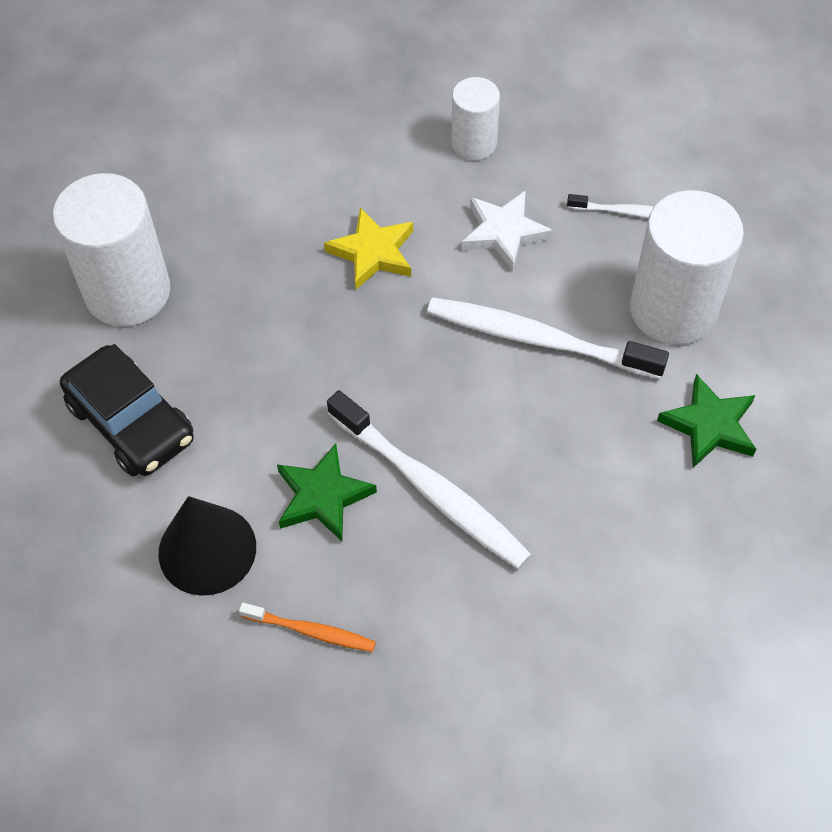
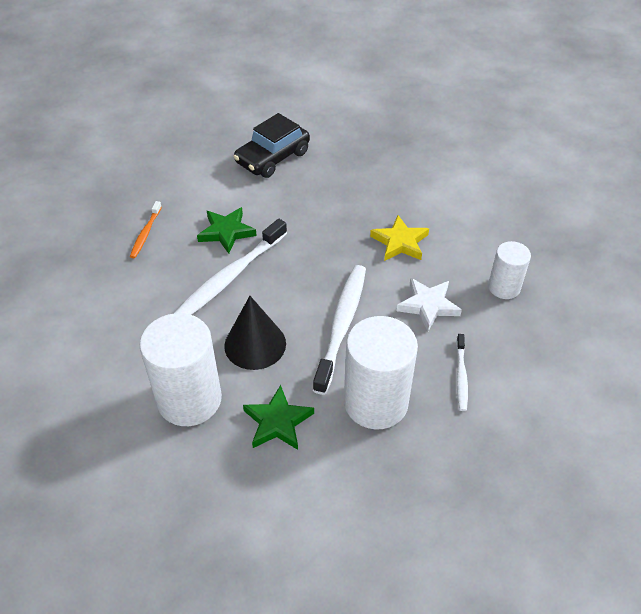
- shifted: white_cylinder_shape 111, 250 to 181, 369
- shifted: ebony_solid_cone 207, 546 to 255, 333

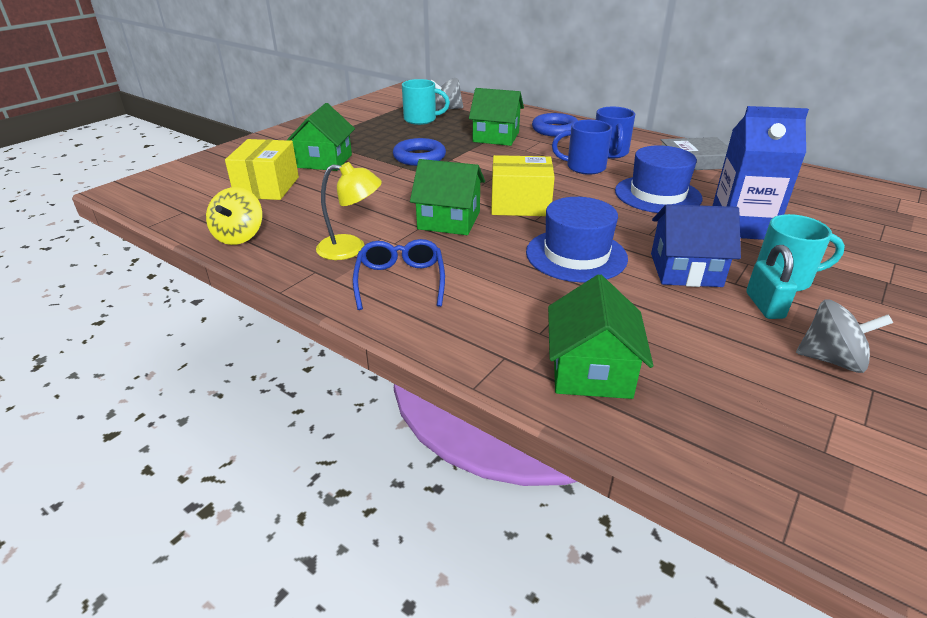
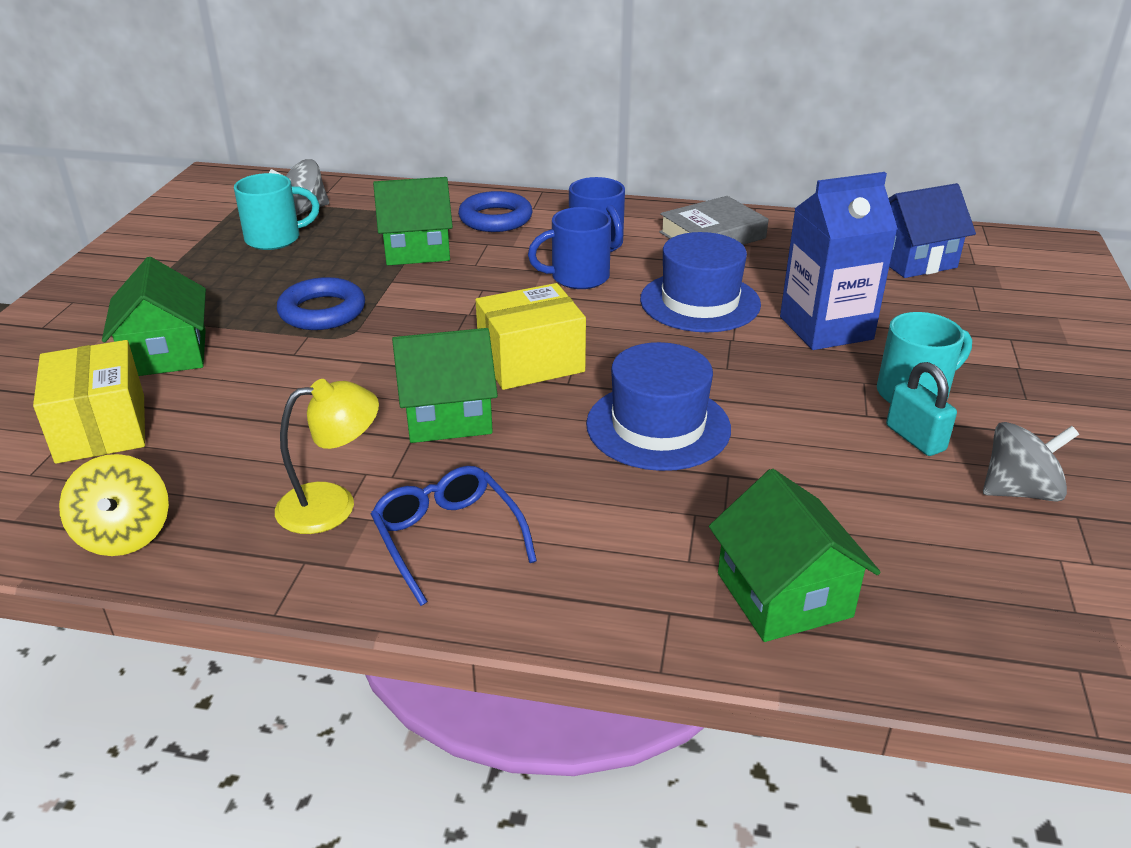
- shifted: cobalt_cottage 696, 245 to 932, 230

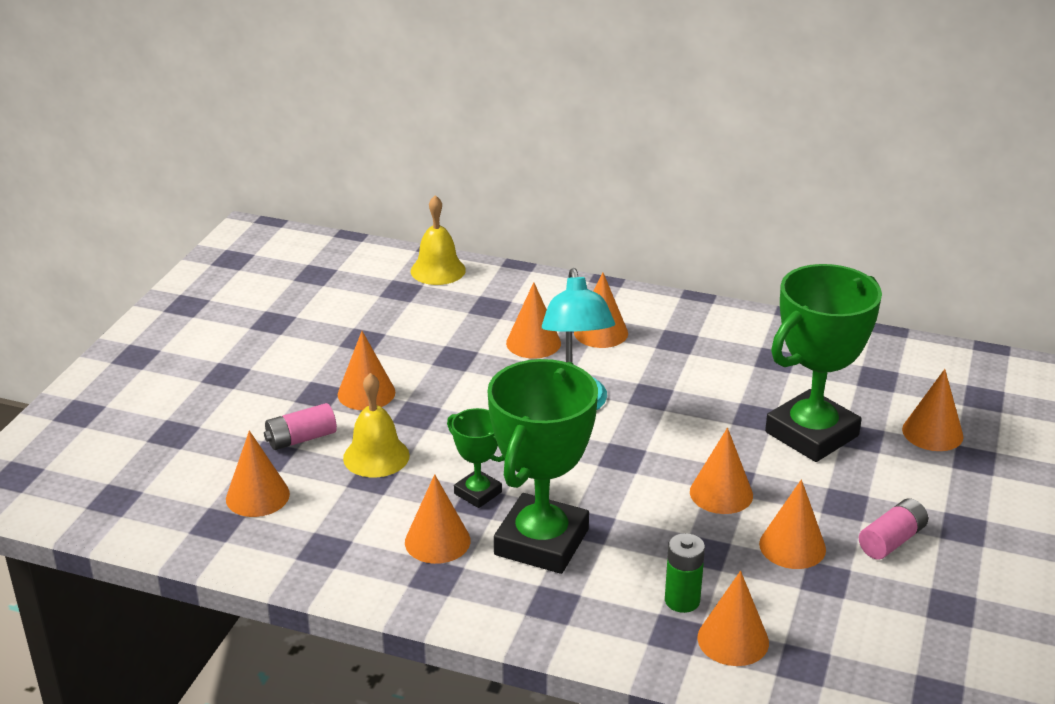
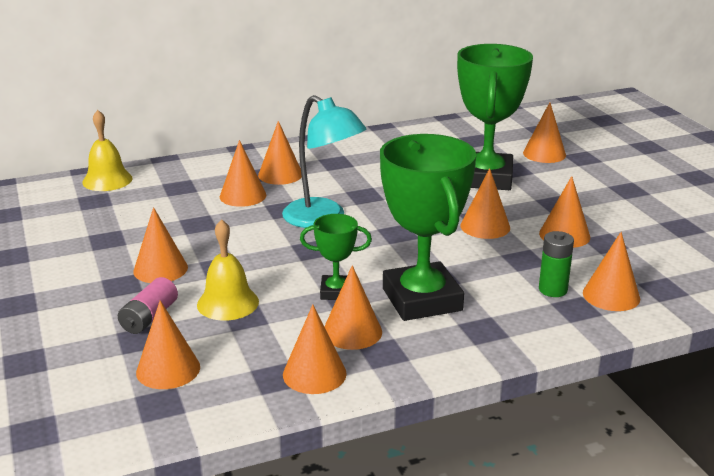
- new: orange-coloured_solid_cone 315, 349
- gone: pink_power_cell 893, 529

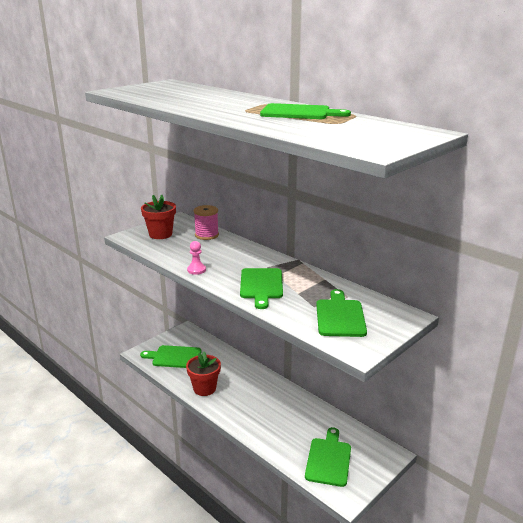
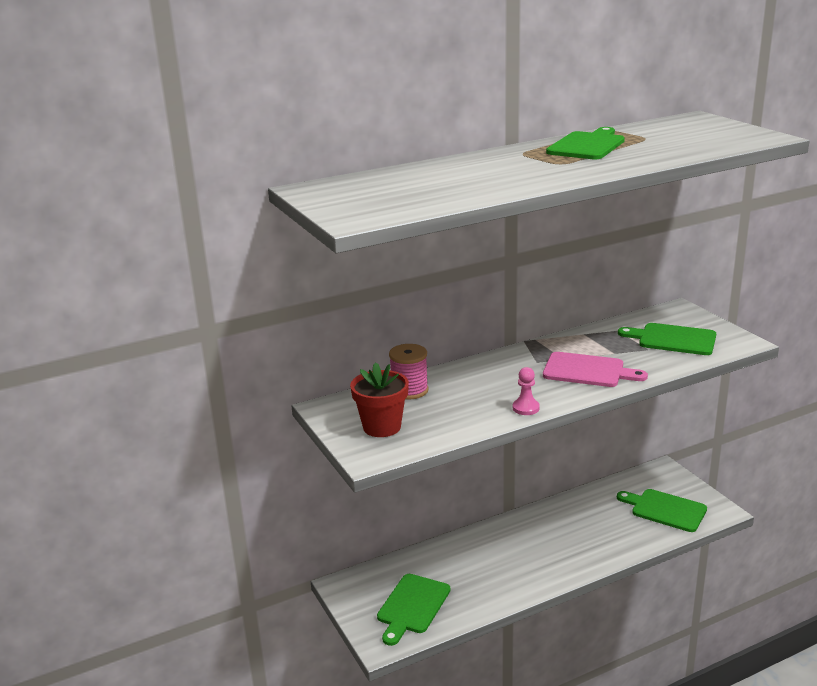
- repainted: leaf-green_chopping_board 261, 288 to pink_chopping_board 595, 369
- gone: crimson_flower_pot 203, 373

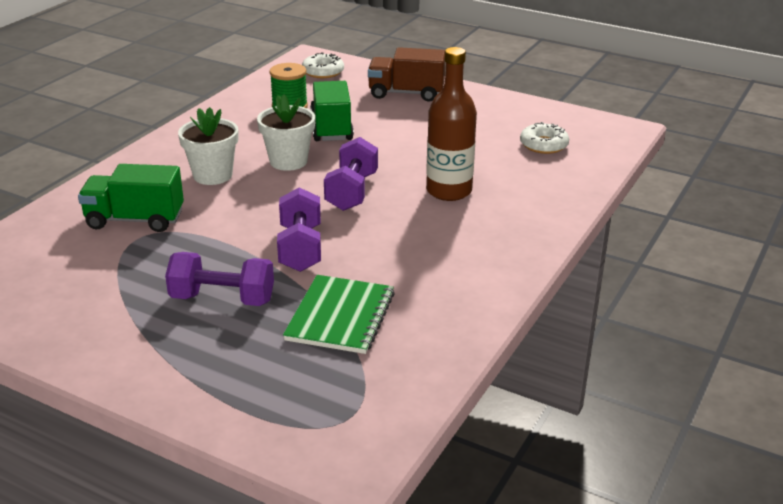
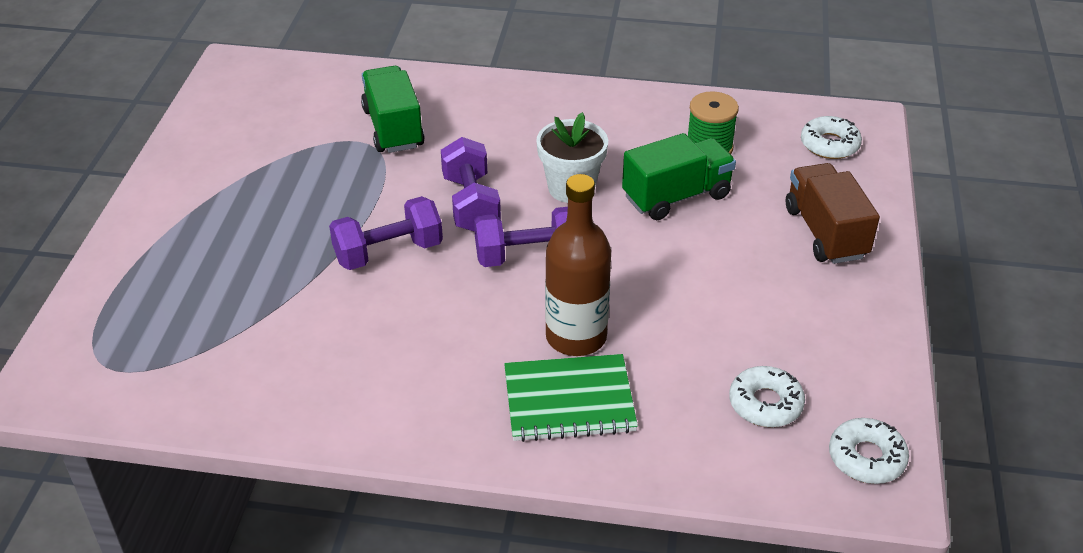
- shifted: violet_dumbbell 219, 279 to 471, 184
- shifted: leaf-green_notepad 339, 314 to 571, 398
- new: white_glazed_donut 869, 451
- gone: white_flower_pot 208, 146

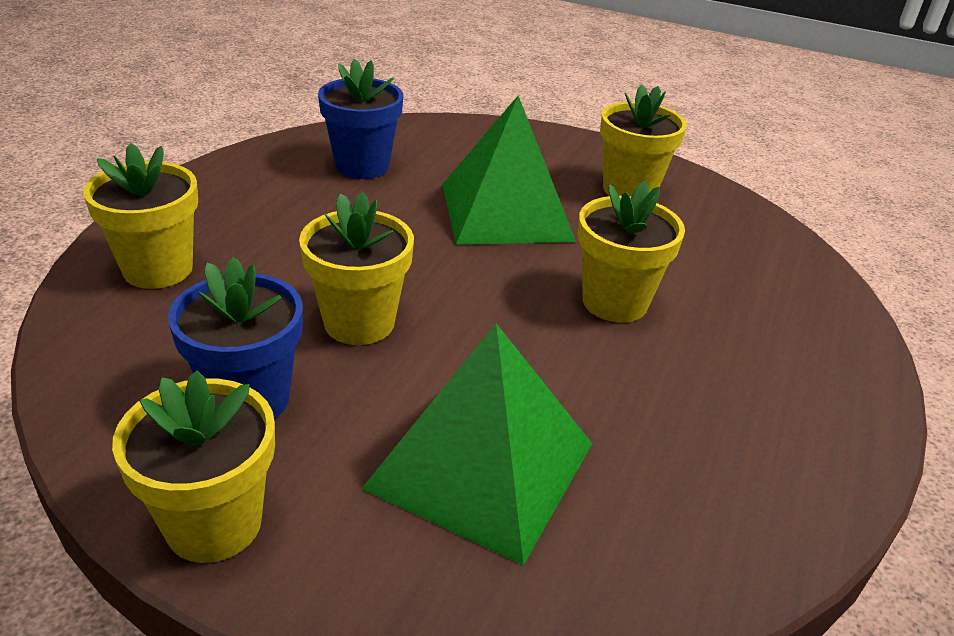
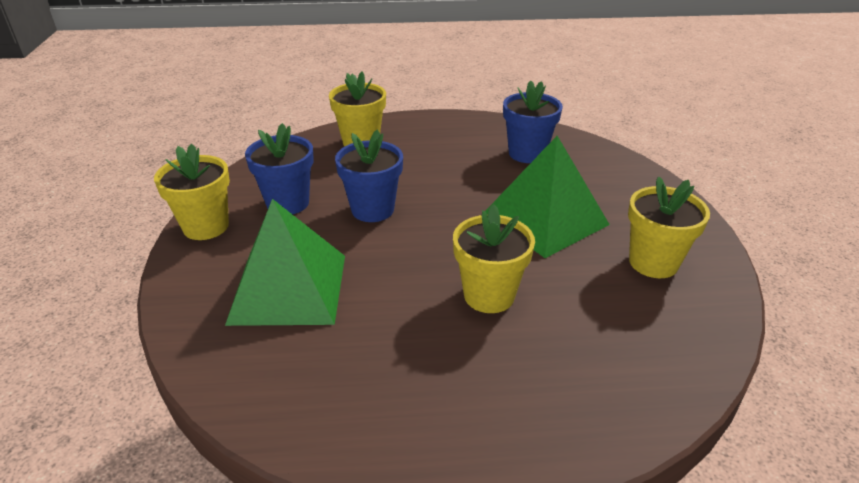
- repainted: bright_yellow_flower_pot 356, 268 to cobalt_flower_pot 369, 176

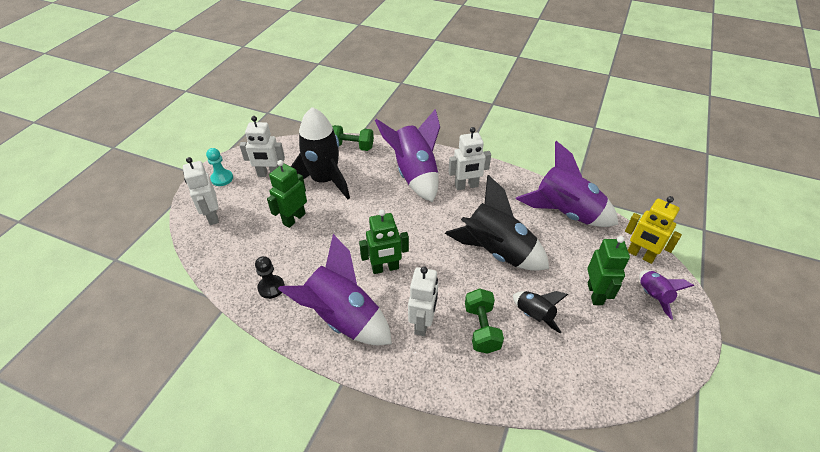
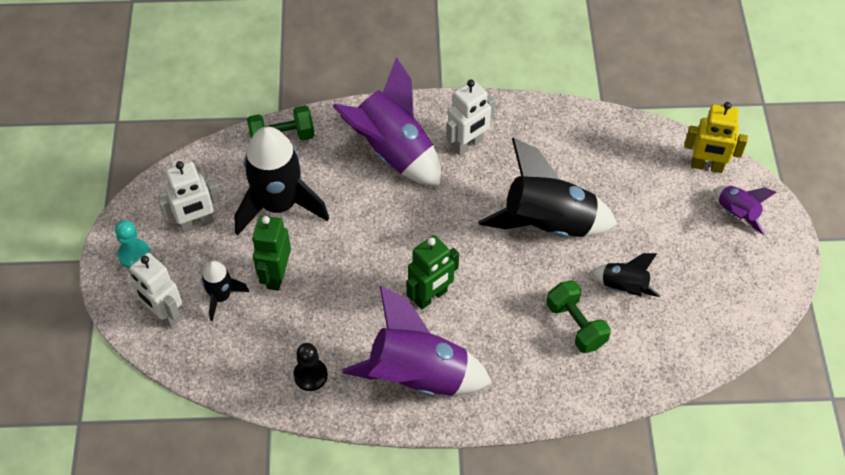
- new: ebony_spaceship 225, 291
- gone: white_robot_figure 423, 301
- gone: violet_spaceship 567, 184
- gone: leaf-green_robot_figure 608, 270

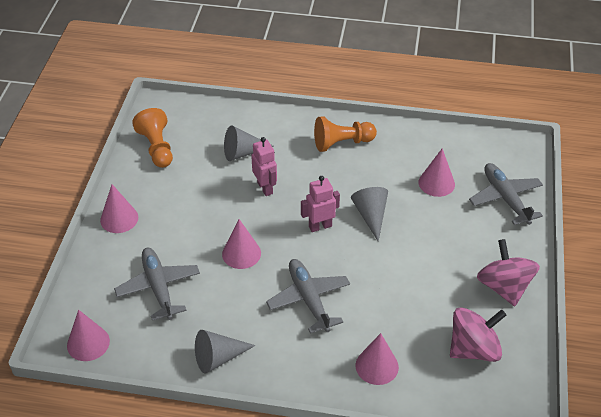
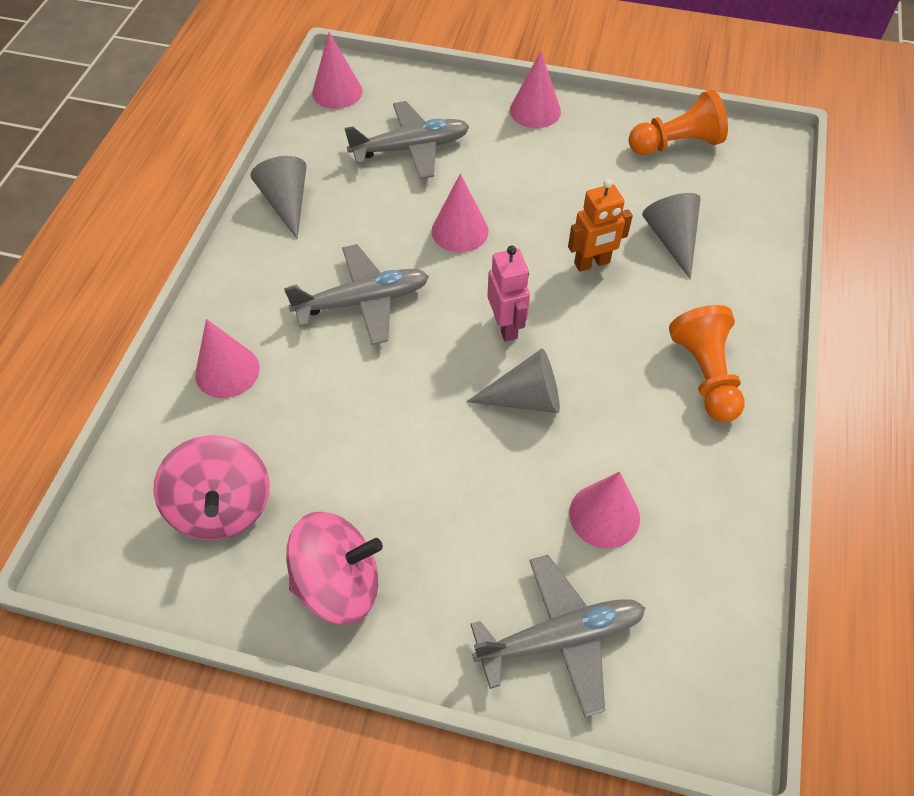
- repainted: pink_robot_figure 264, 166 to orange-coloured_robot_figure 600, 225

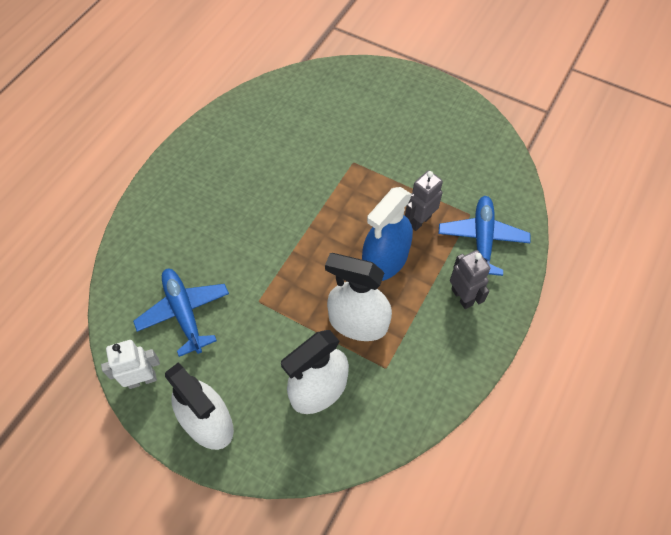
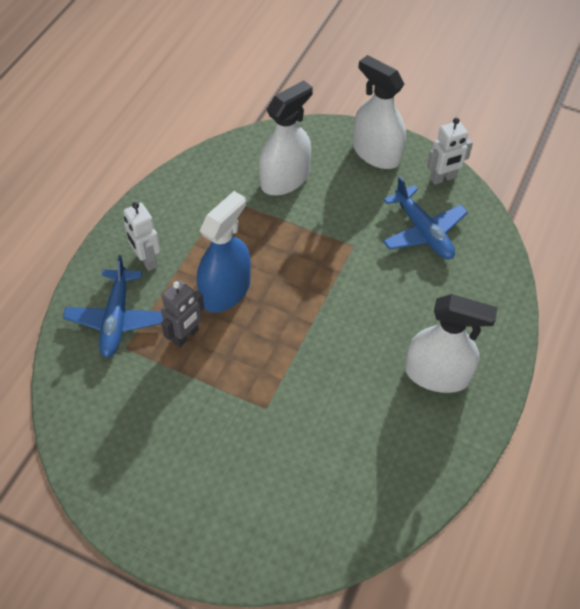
- repainted: ash-grey_robot_figure 470, 279 to white_robot_figure 141, 236
- shifted: white_spray_bottle 358, 297 to 451, 343

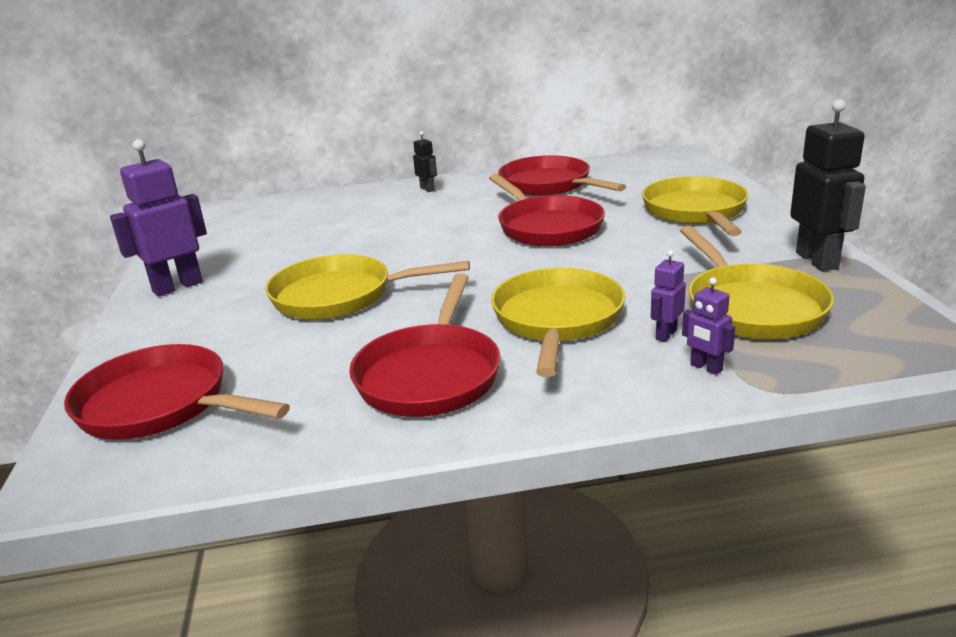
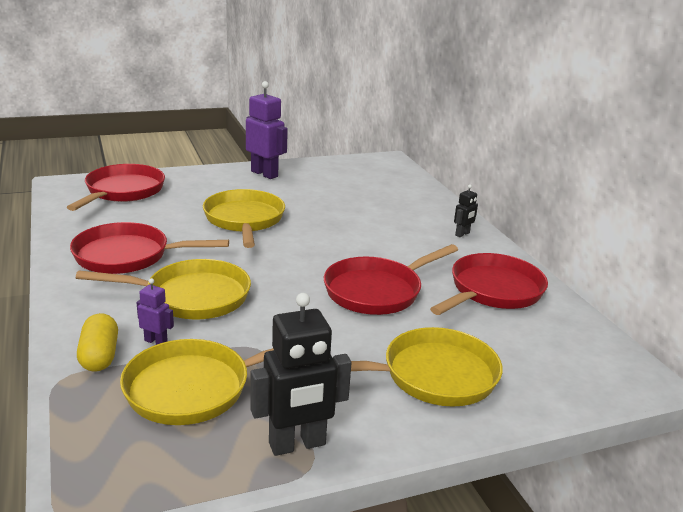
- swapped: violet_robot_figure 708, 326 to bright_yellow_pill 97, 342

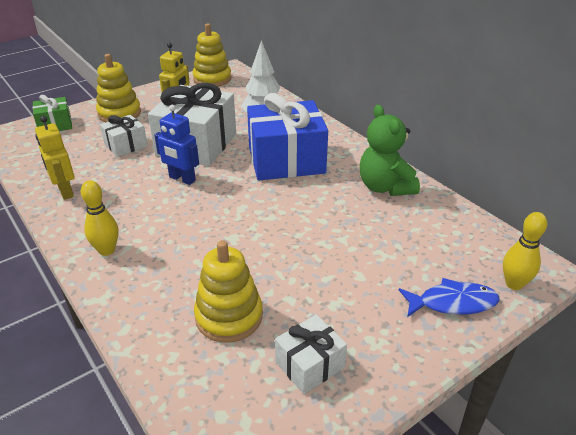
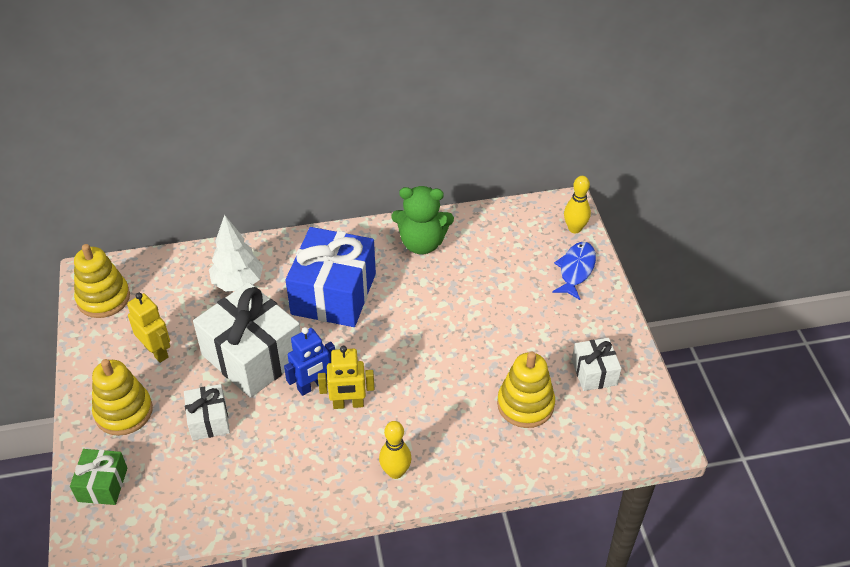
- shifted: bright_yellow_robot_figure 55, 158 to 346, 377

